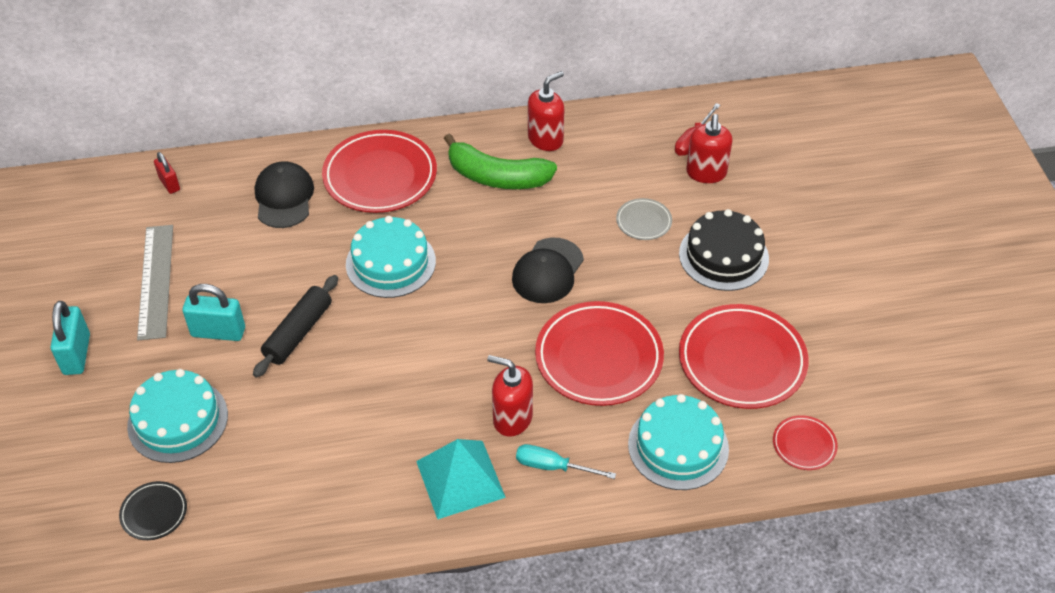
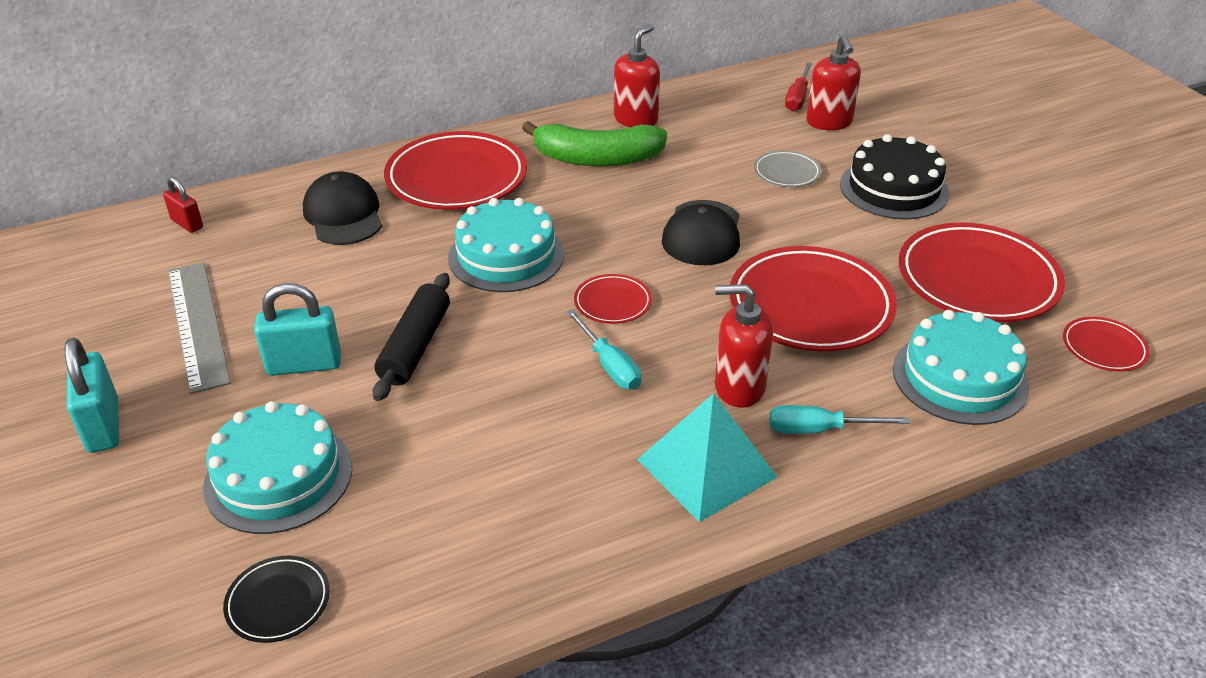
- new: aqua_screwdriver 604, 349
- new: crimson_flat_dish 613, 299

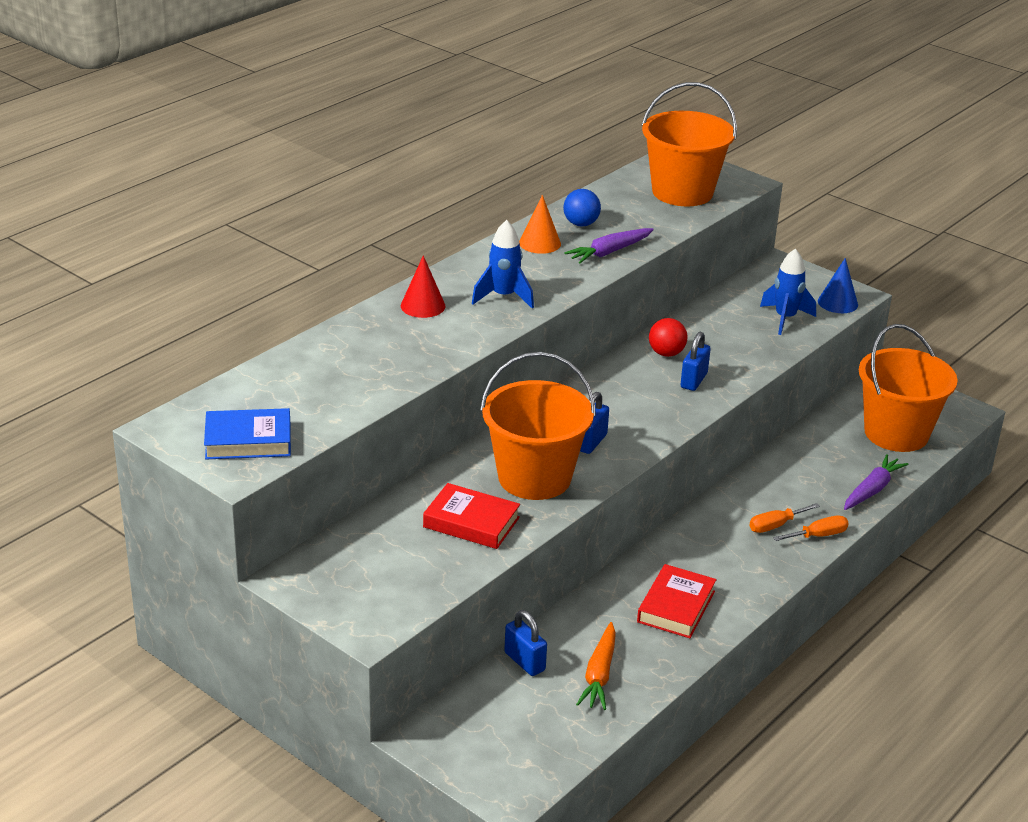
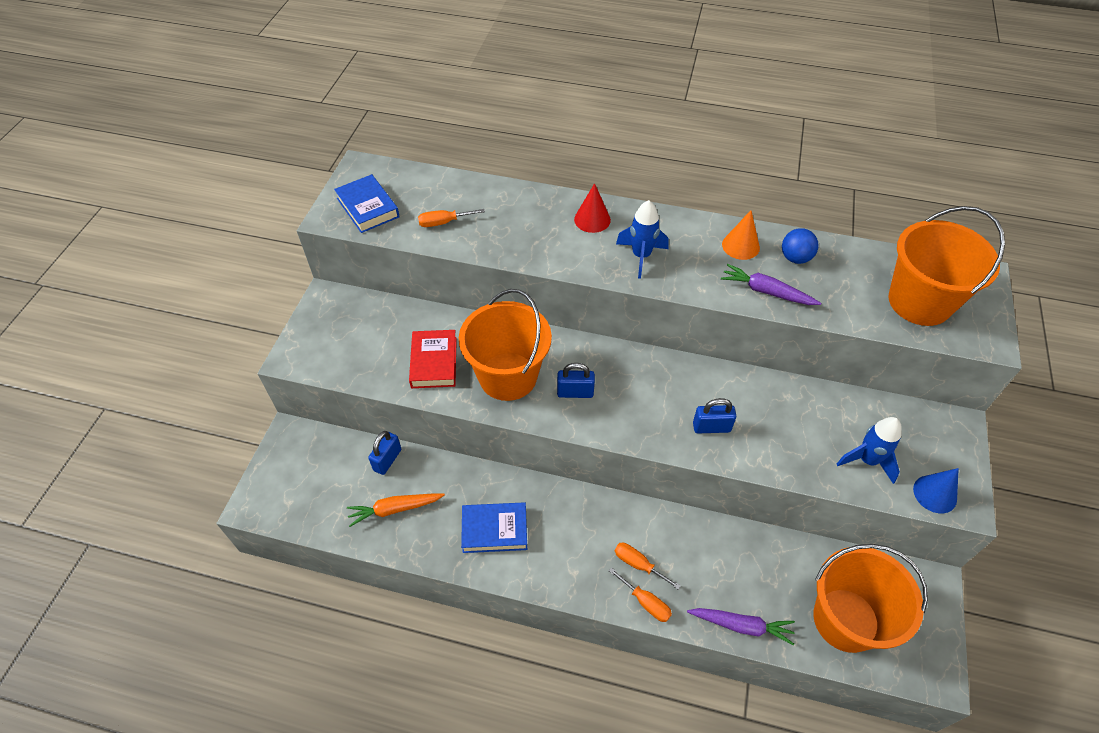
- new: orange-coloured_screwdriver 451, 218
- repainted: crimson_hardback 677, 601 to cobalt_hardback 494, 527
- gone: crimson_ball 668, 337

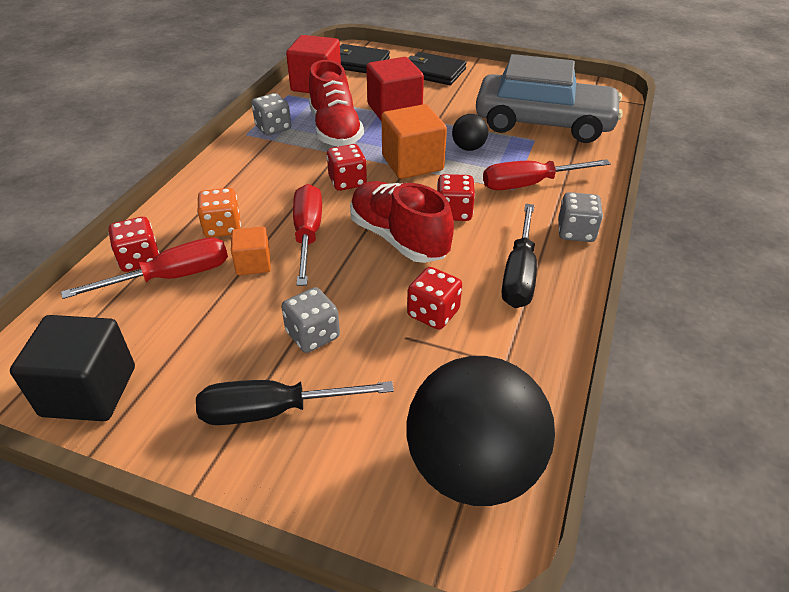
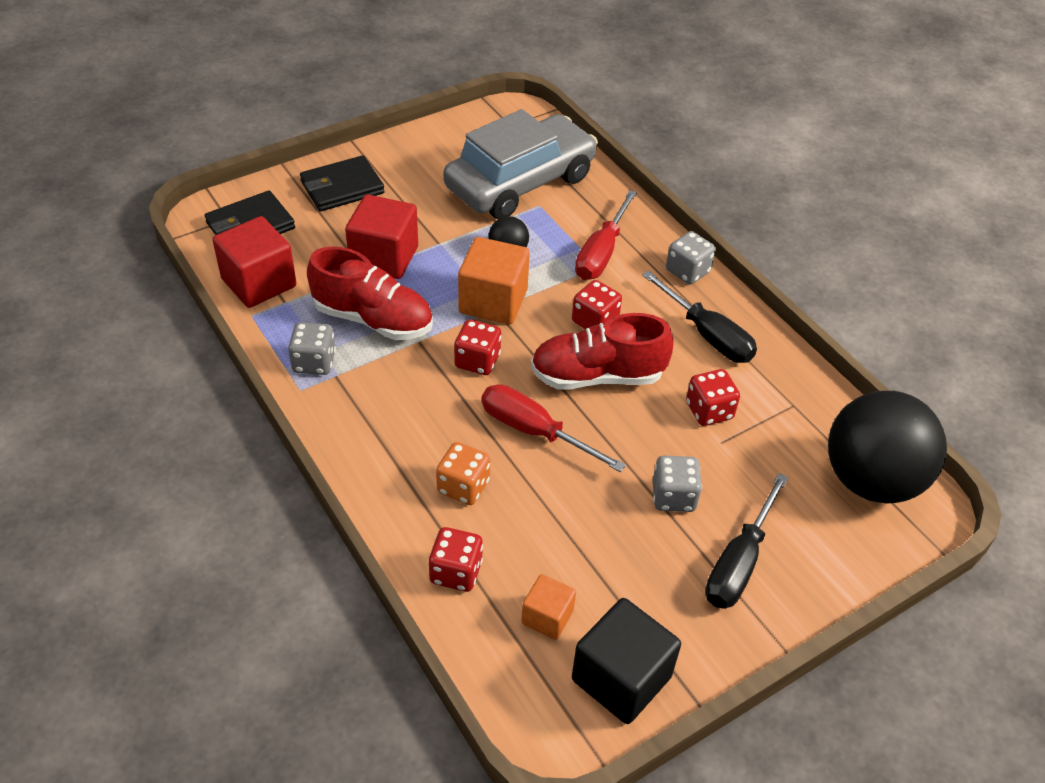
- shifted: orange-coloured_cube 251, 250 to 548, 607
- gone: crimson_screwdriver 144, 268

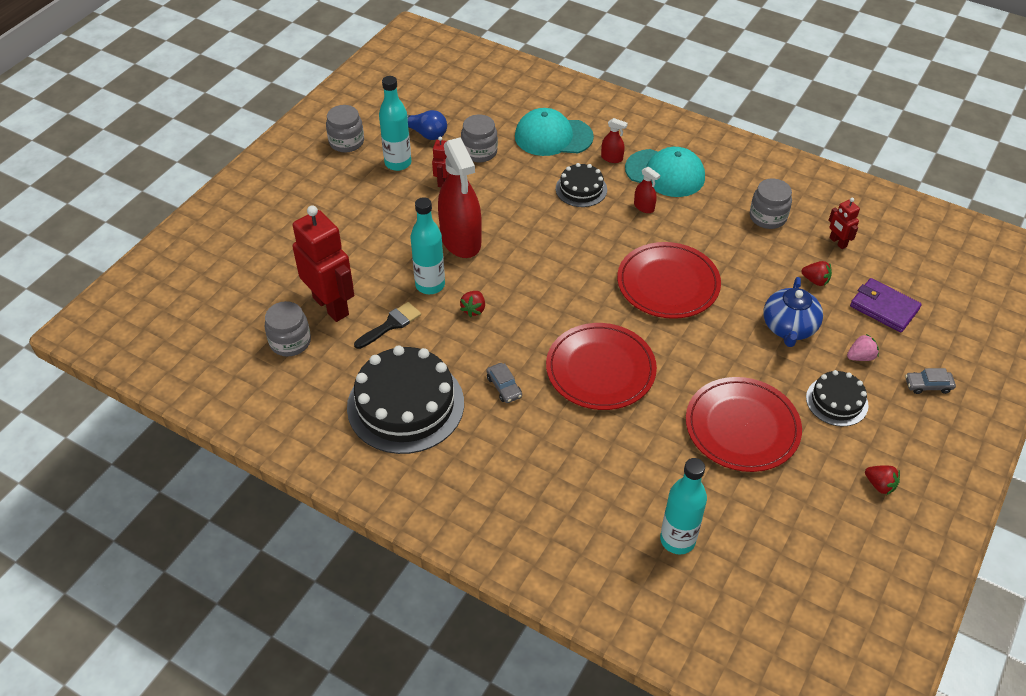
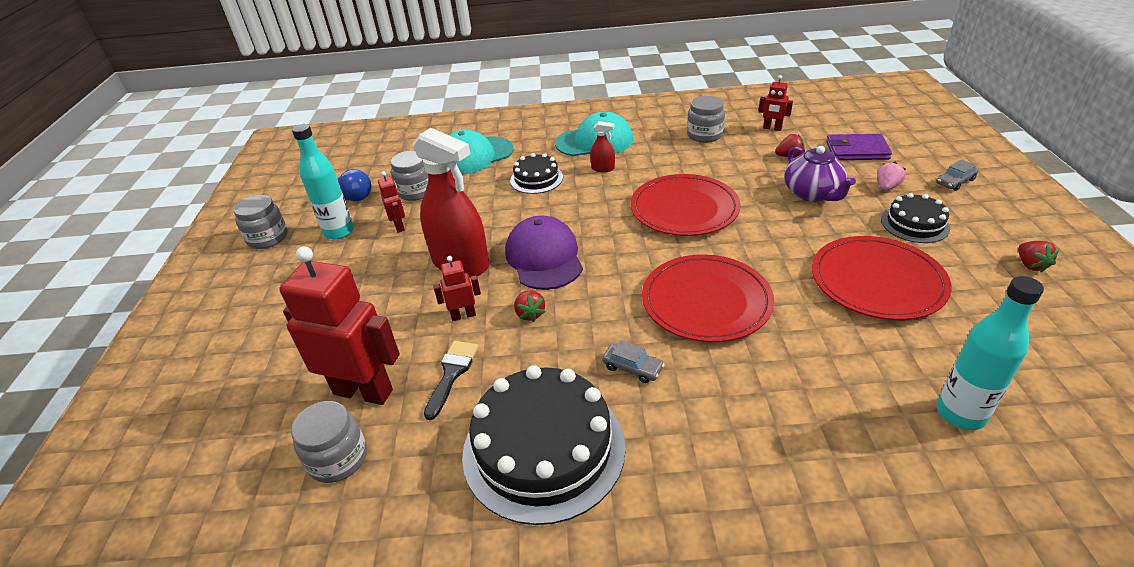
- swapped: aqua_drink_bottle 427, 245 to crimson_robot_figure 457, 288
- new: violet_peaked_cap 544, 253
- repainted: cobalt_teapot 793, 312 to violet_teapot 820, 174
- rotated: crimson_berry 882, 480 = 1038, 256 75 degrees clockwise
- gone: crimson_spray_bottle 614, 140

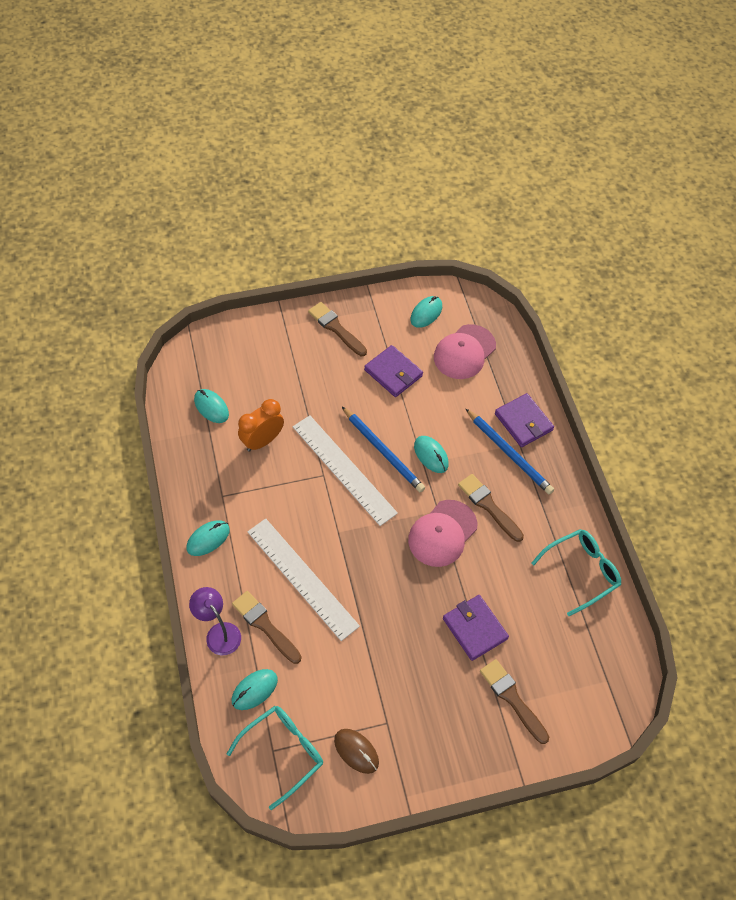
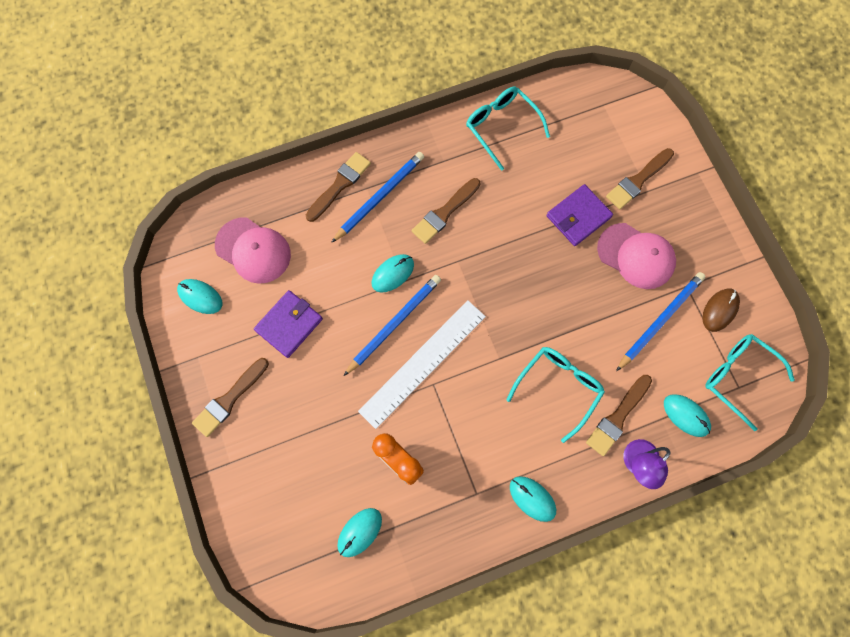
- swapped: violet_wallet 524, 420 to russet_brush 338, 187
- swapped: white_measuring_stick 303, 580 to aqua_eyeglasses 555, 395
- shifted: pink_peaked_cap 442, 533 to 636, 256
- new: cobalt_pencil 661, 321

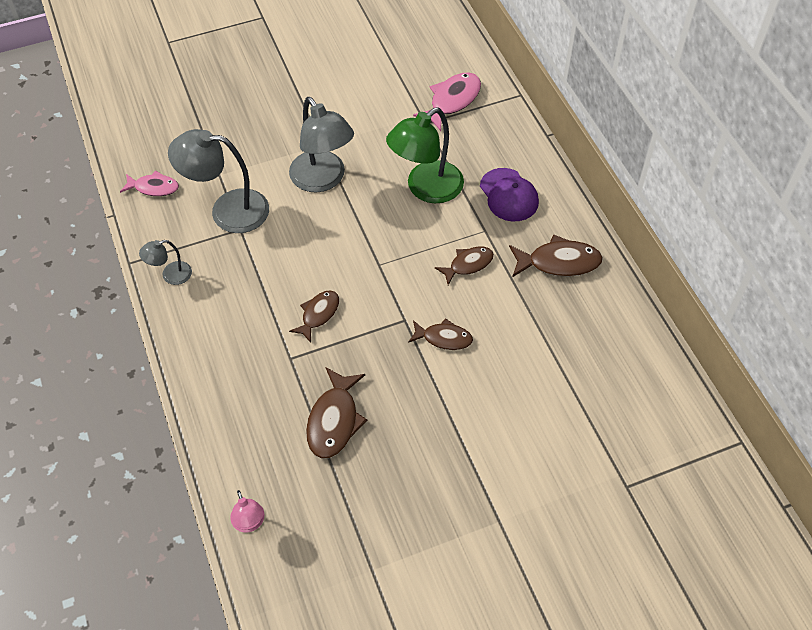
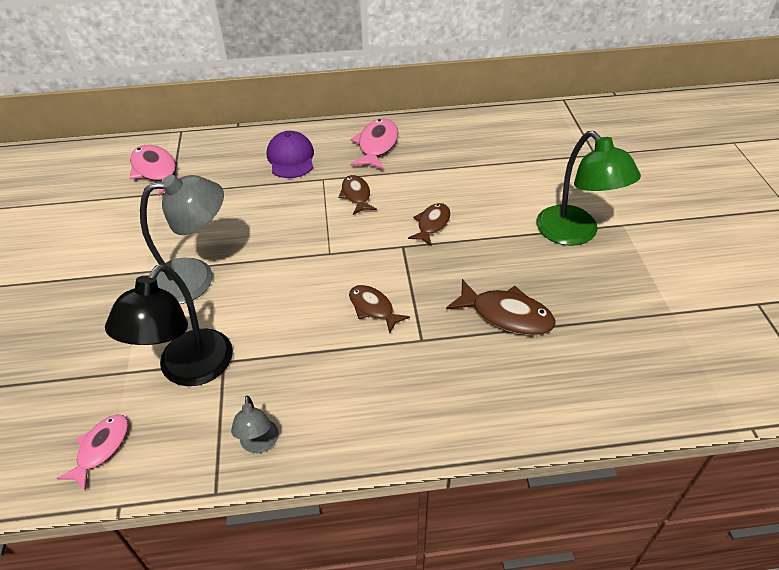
- repainted: ash-grey_desk_lamp 218, 181 to ebony_desk_lamp 169, 325
- rotated: violet_peaked_cap 509, 195 = 290, 154 90 degrees counterclockwise
- repainted: russet_toy_fish 556, 255 to pink_toy_fish 374, 144
- shifted: leaf-green_desk_lamp 425, 155 to 589, 188
- gone: pink_desk_lamp 247, 511

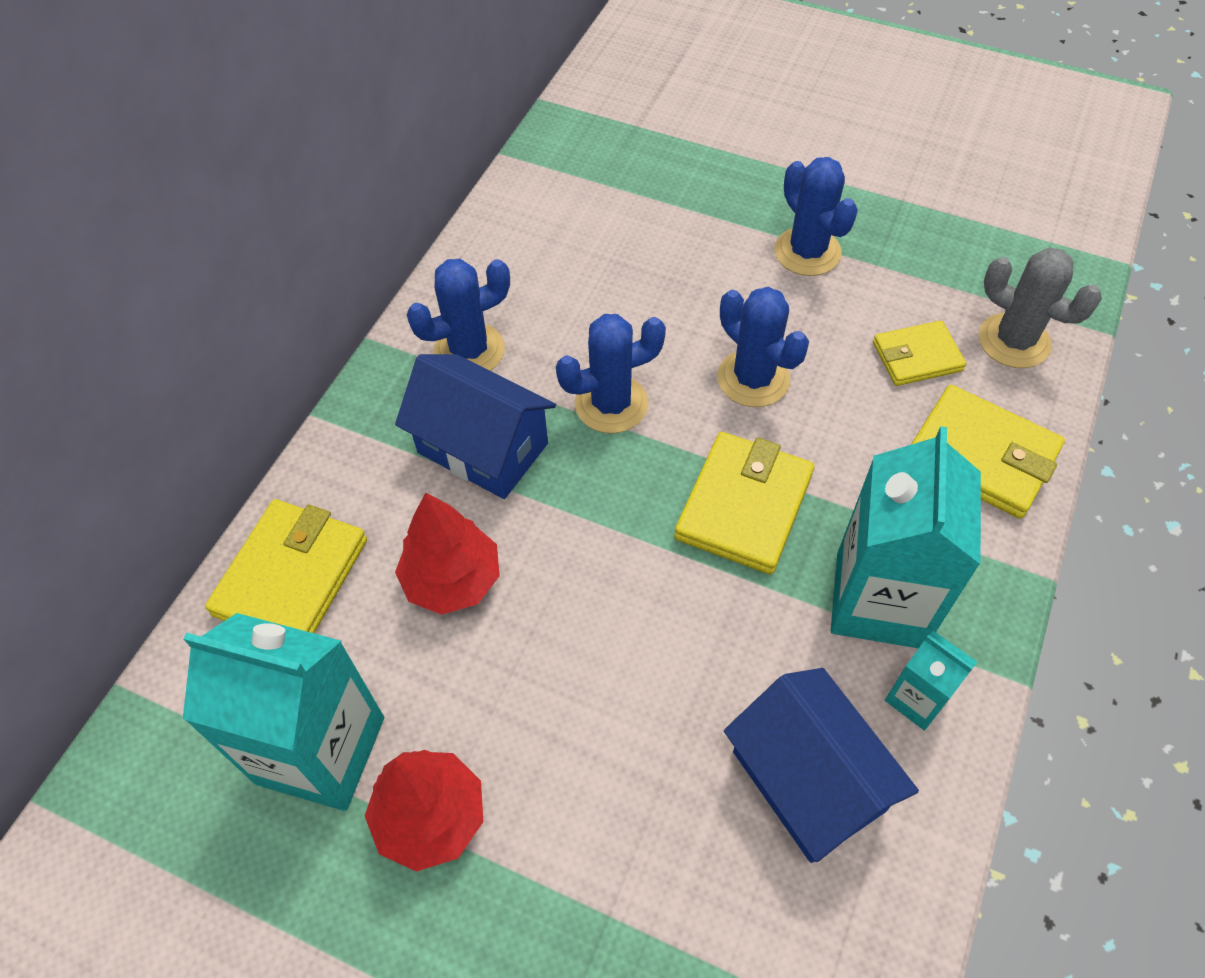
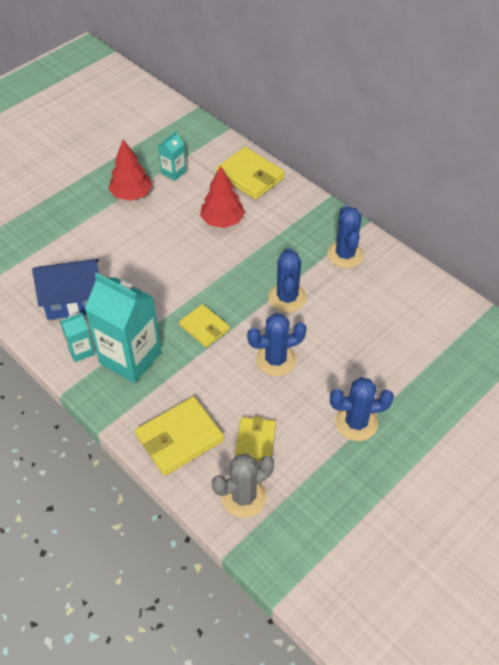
- scaled: aqua_milk_carton 283, 712 = 172, 156 x0.48
- scaled: bright_yellow_wallet 744, 503 = 204, 326 x0.63
- gone: cobalt_cottage 475, 426

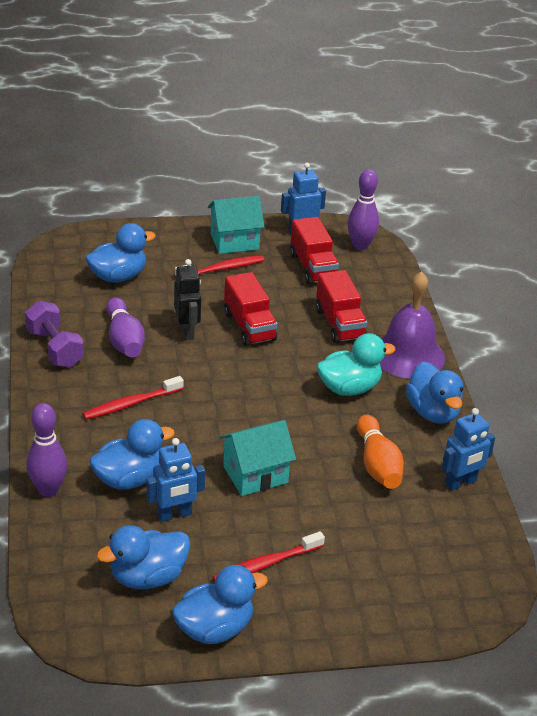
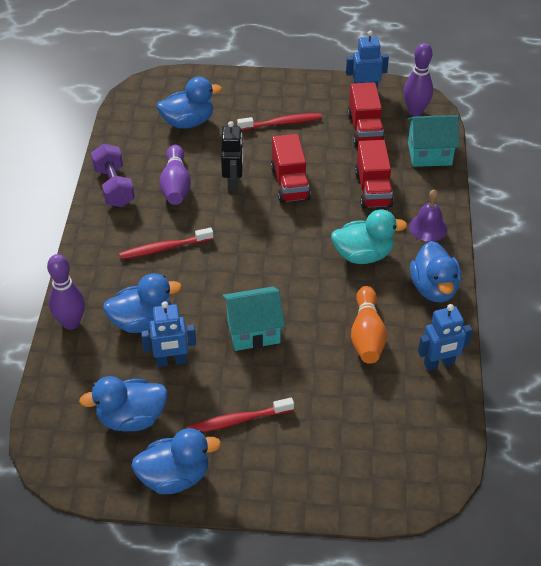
- shifted: aqua_cottage 236, 225 to 433, 141
- scaled: violet_hand_bell 412, 325 = 428, 215 x0.56

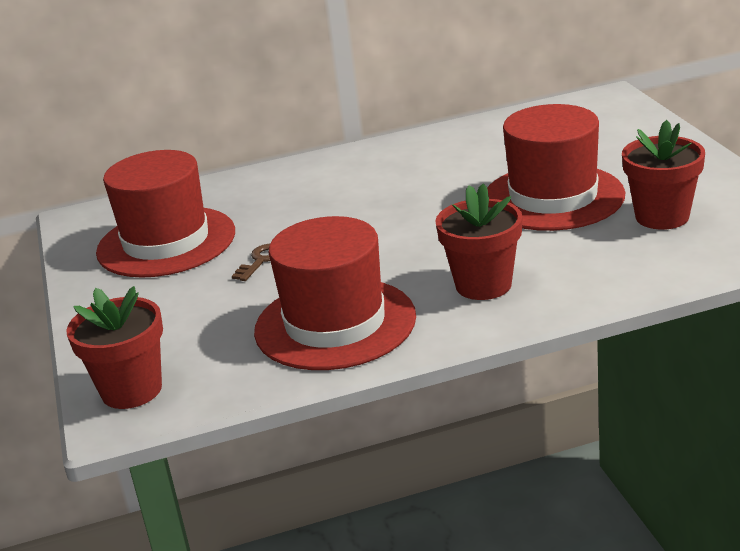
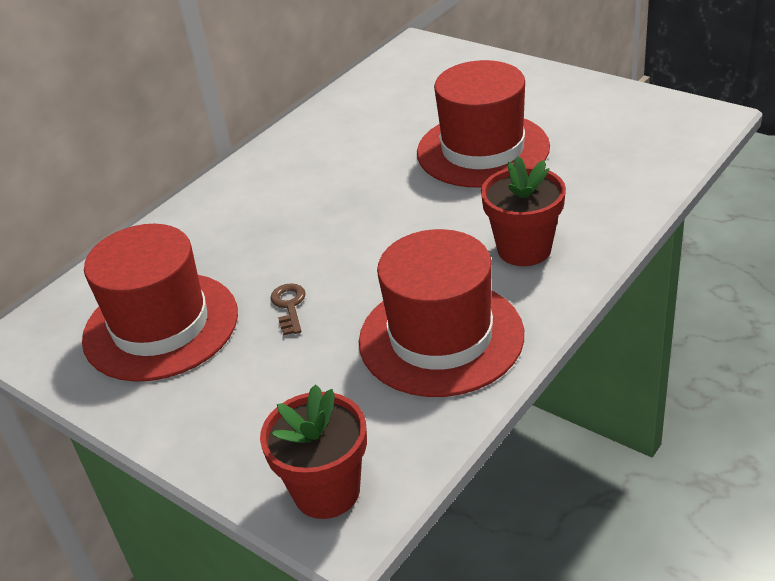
- gone: crimson_flower_pot 663, 175

